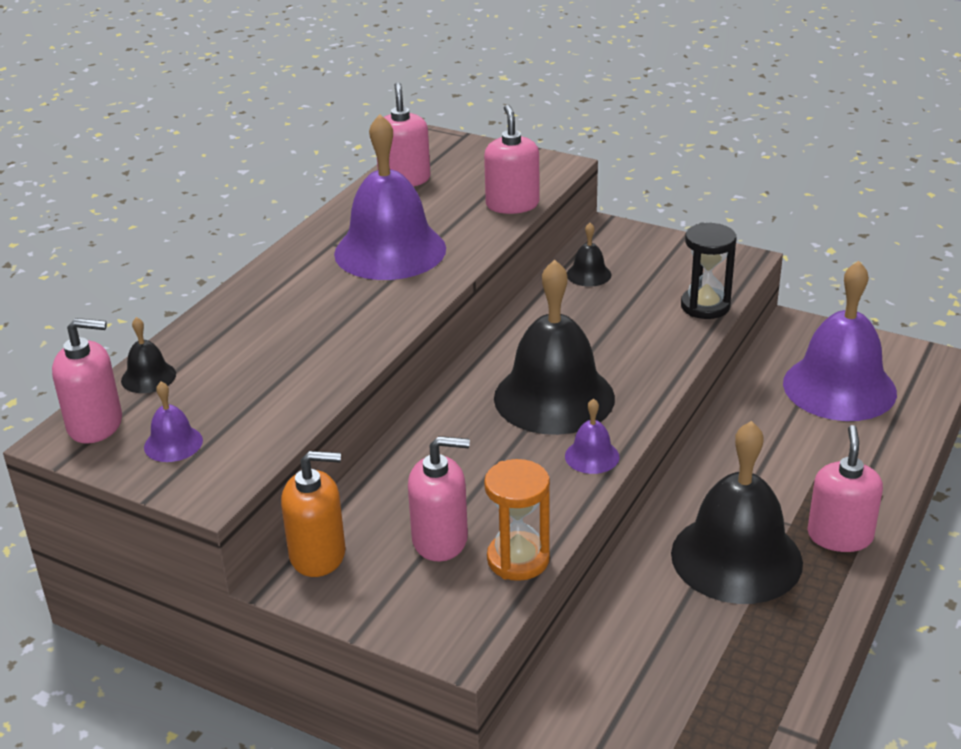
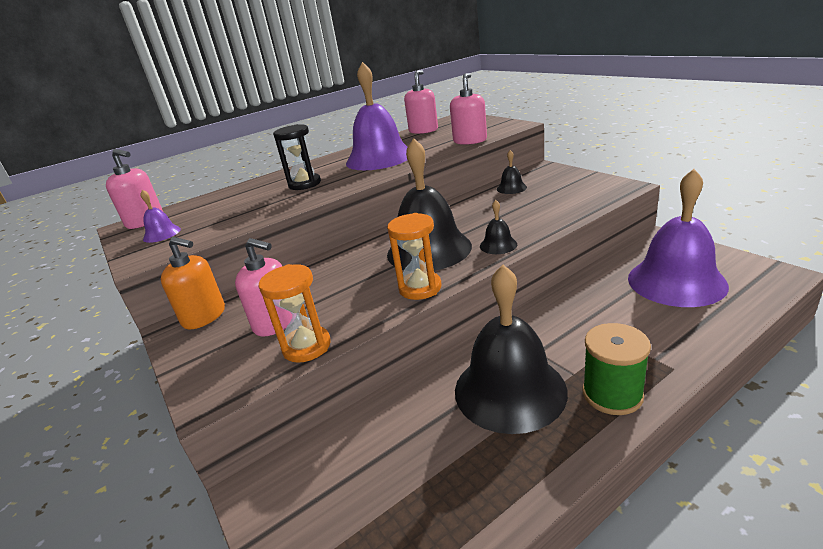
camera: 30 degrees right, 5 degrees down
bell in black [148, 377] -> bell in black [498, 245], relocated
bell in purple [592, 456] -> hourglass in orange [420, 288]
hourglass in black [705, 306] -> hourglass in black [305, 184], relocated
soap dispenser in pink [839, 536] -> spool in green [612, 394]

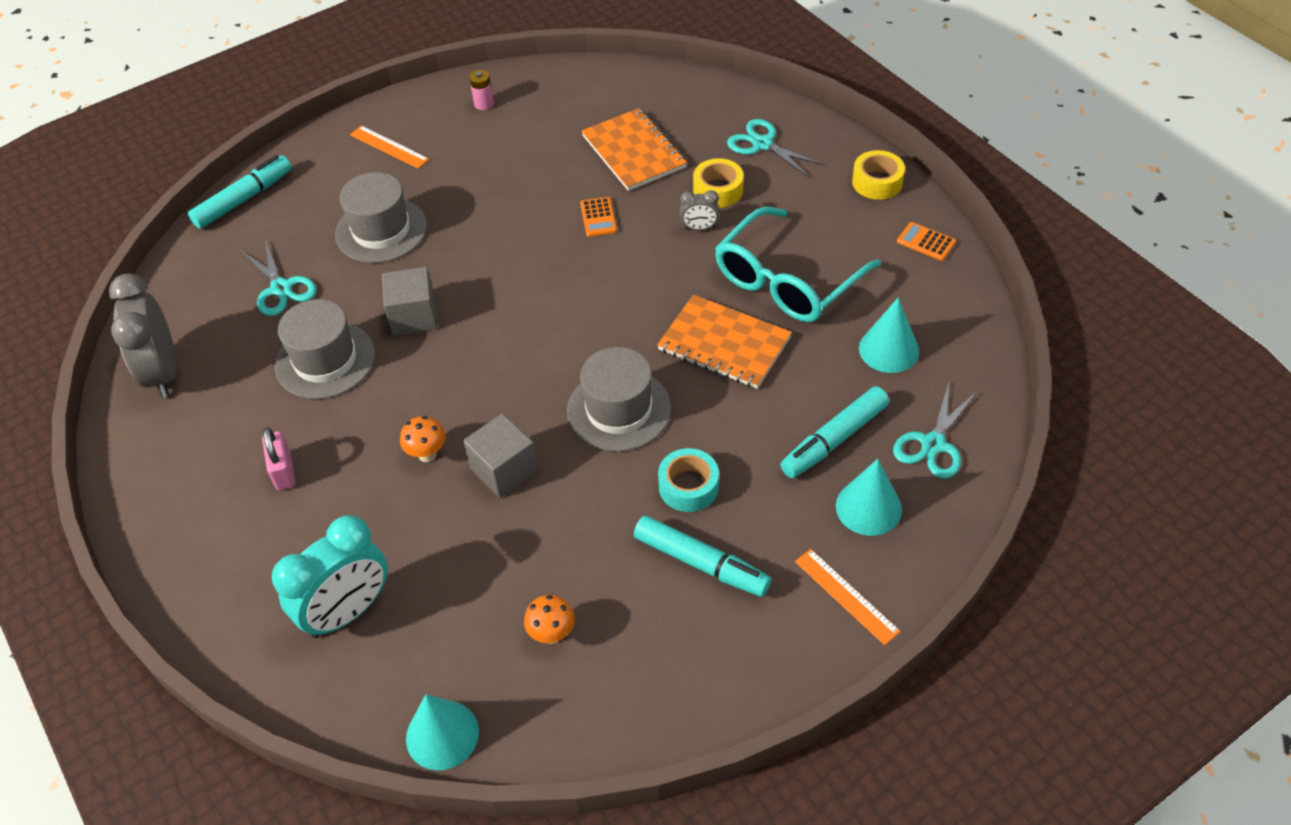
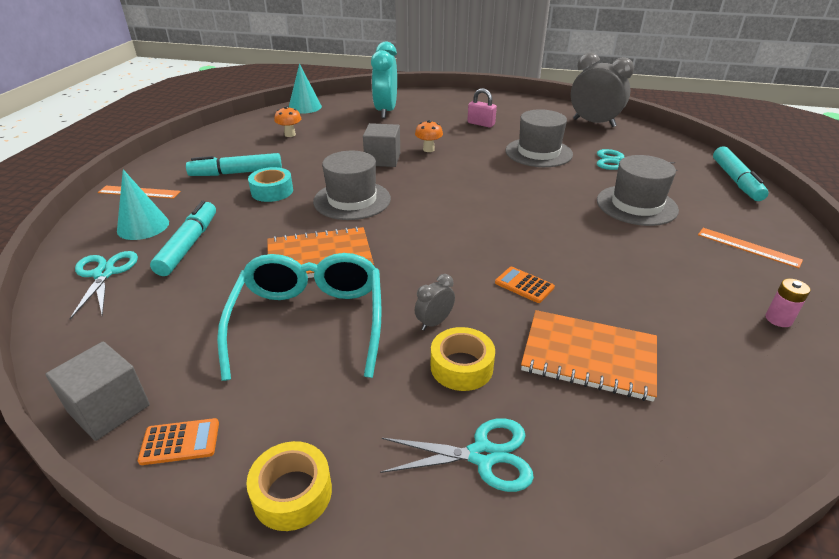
camera: 135 degrees right, 15 degrees down
ruler in orange [389, 147] -> ruler in orange [748, 247], 45 degrees clockwise
cube in grey [414, 316] -> cube in grey [109, 409], relocated
cone in turquoise [888, 349] -> none

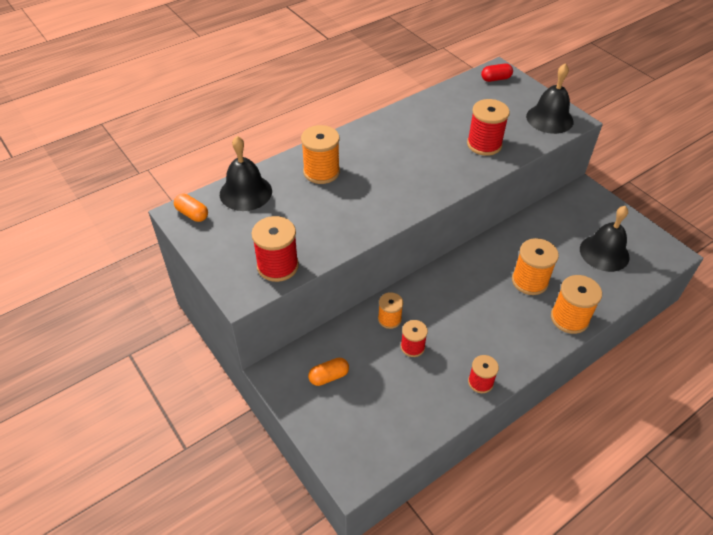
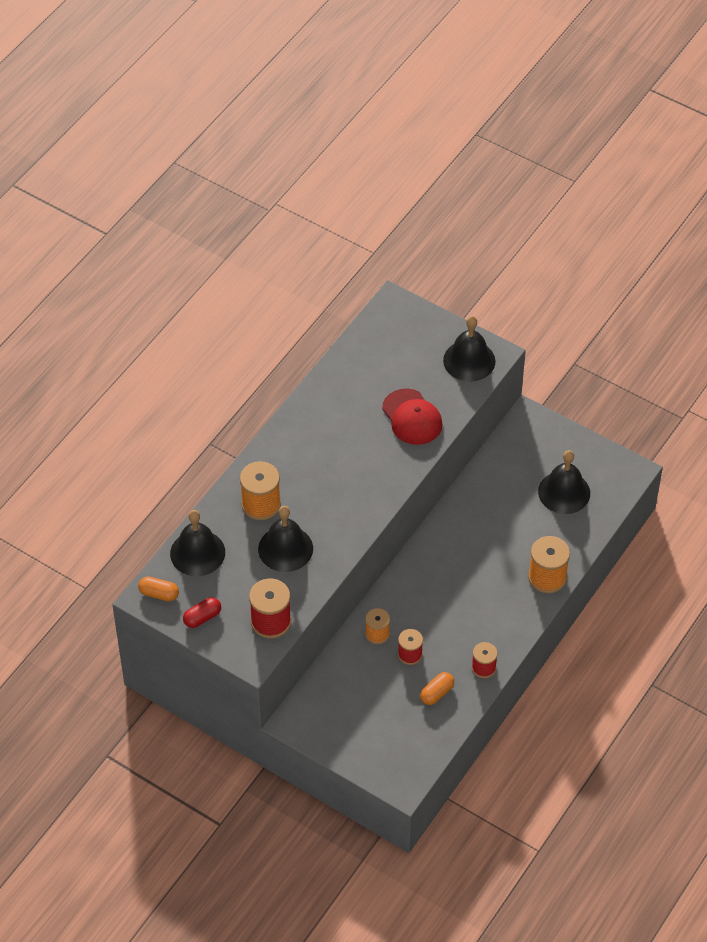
camera: 20 degrees left, 5 degrees up
capsule in orange [329, 376] -> capsule in orange [437, 693], relocated
spool in red [484, 144] -> cap in red [412, 417]
capsule in red [495, 79] -> capsule in red [202, 617], relocated
spool in orange [529, 281] -> none
none -> bell in black [285, 548]

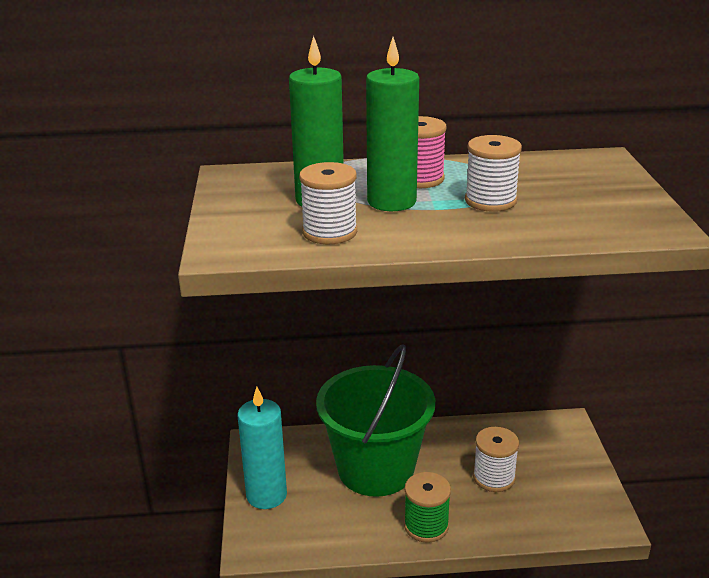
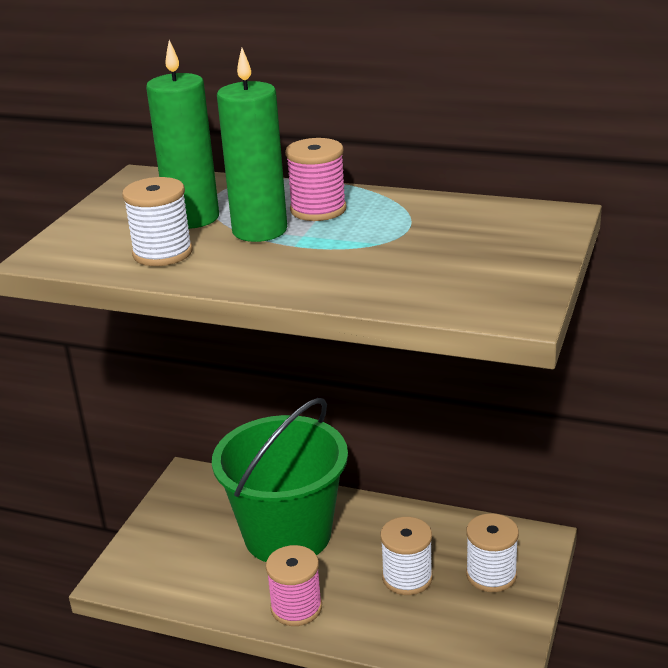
camera: 25 degrees right, 0 degrees up
candle in turquoise [266, 495] -> none
spool in green [426, 526] -> spool in pink [296, 608]
spool in white [490, 201] -> spool in white [491, 575], relocated

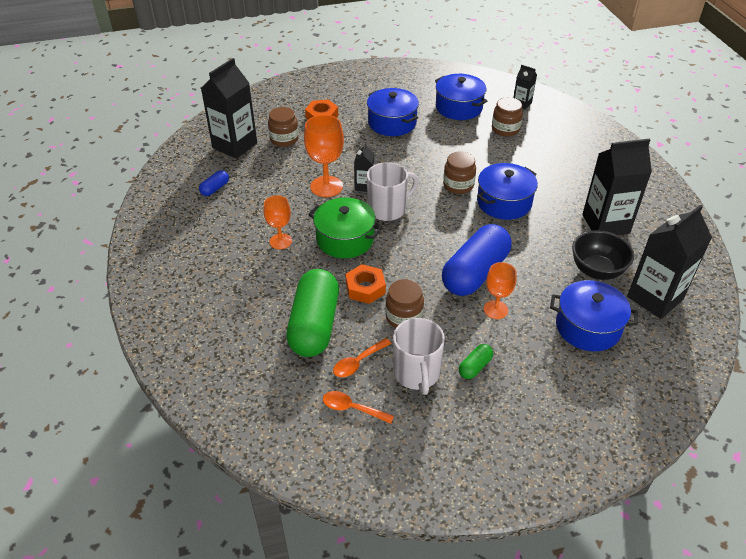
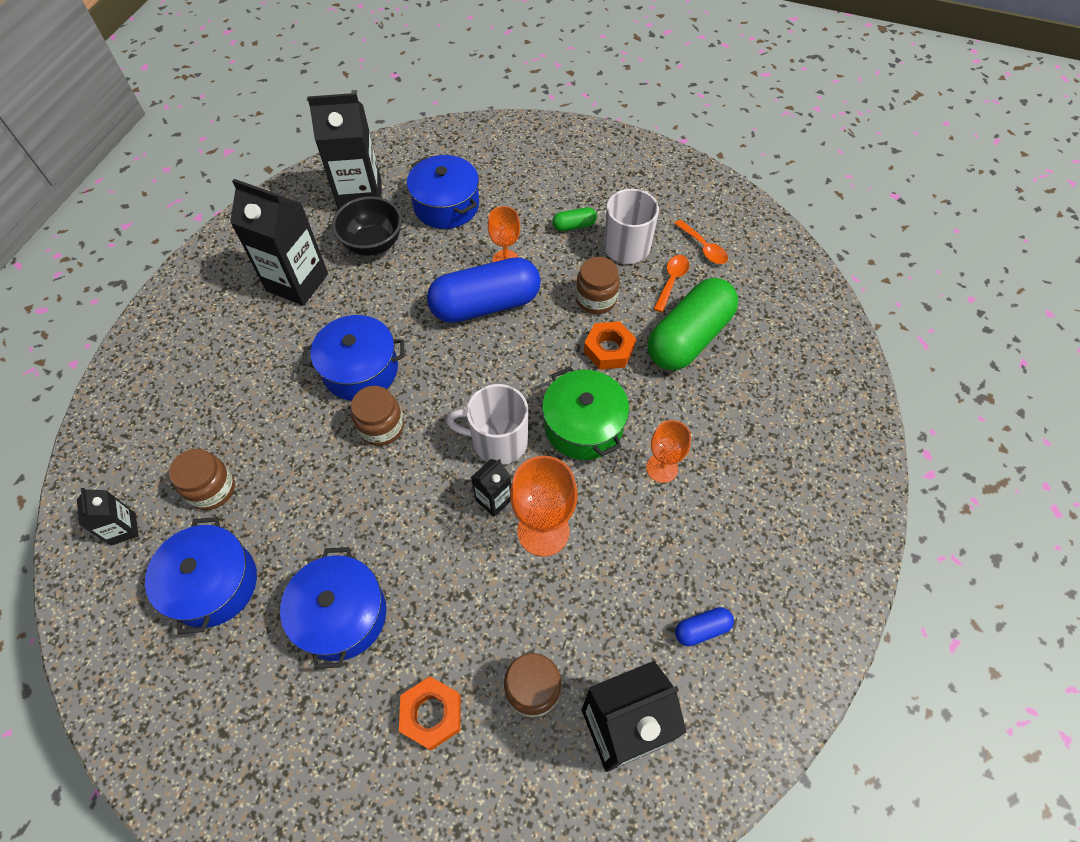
camera: 145 degrees left, 15 degrees up
spoon in orange [358, 362] -> spoon in orange [671, 281], 60 degrees counterclockwise

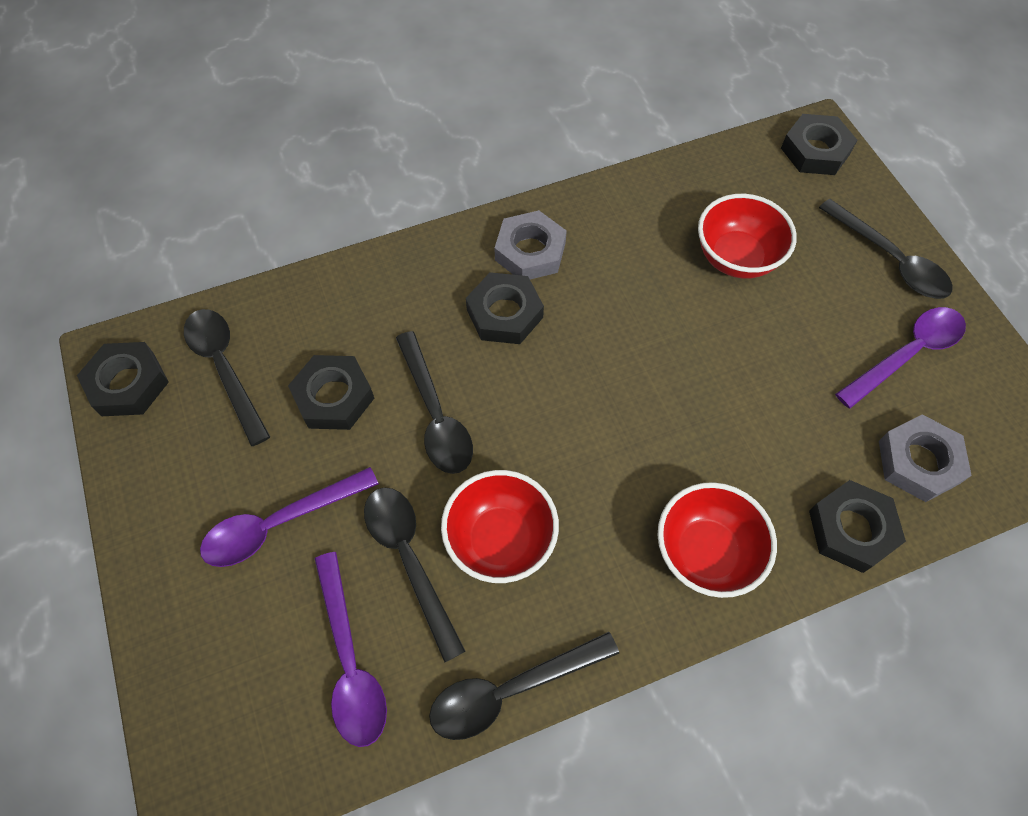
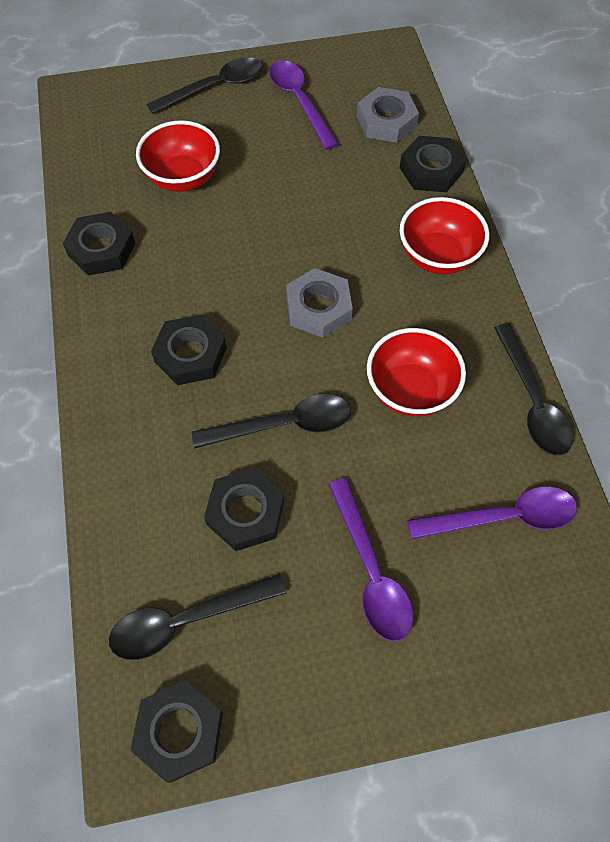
camera: 80 degrees left, 0 degrees up
spoon in black [409, 560] -> none
nut in grey [530, 252] -> nut in grey [318, 308], relocated
nut in black [815, 151] -> nut in black [101, 249], relocated

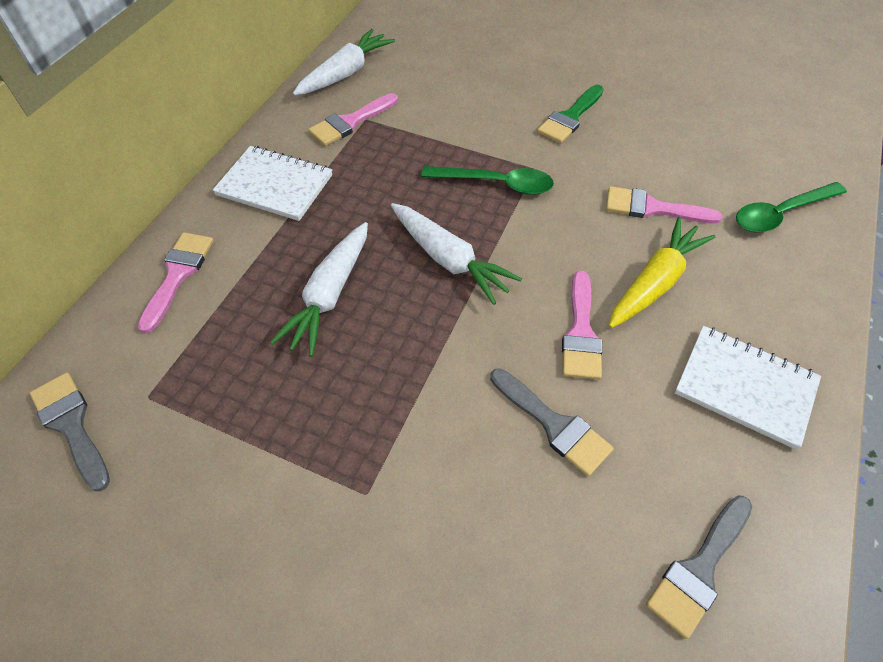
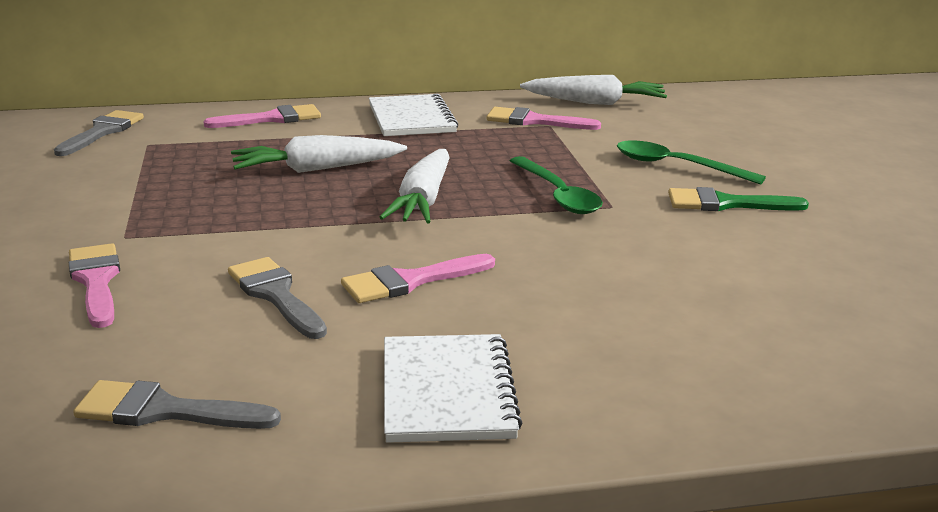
camera: 55 degrees right, 30 degrees down
brush in grey [554, 424] -> brush in grey [275, 295], 135 degrees clockwise
brush in pink [652, 208] -> brush in pink [96, 281], relocated
carrot in yellow [655, 282] -> none
spoon in green [780, 213] -> spoon in green [676, 166], relocated

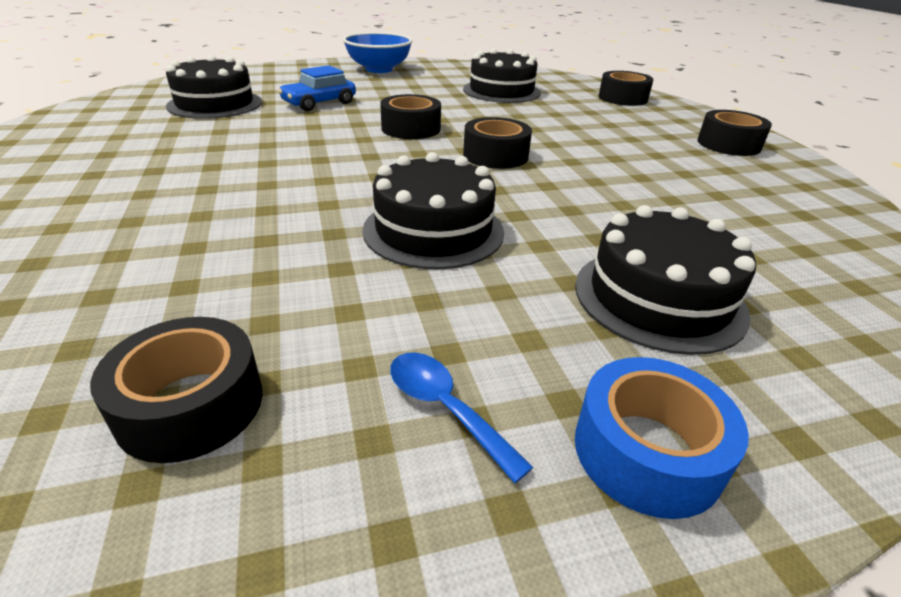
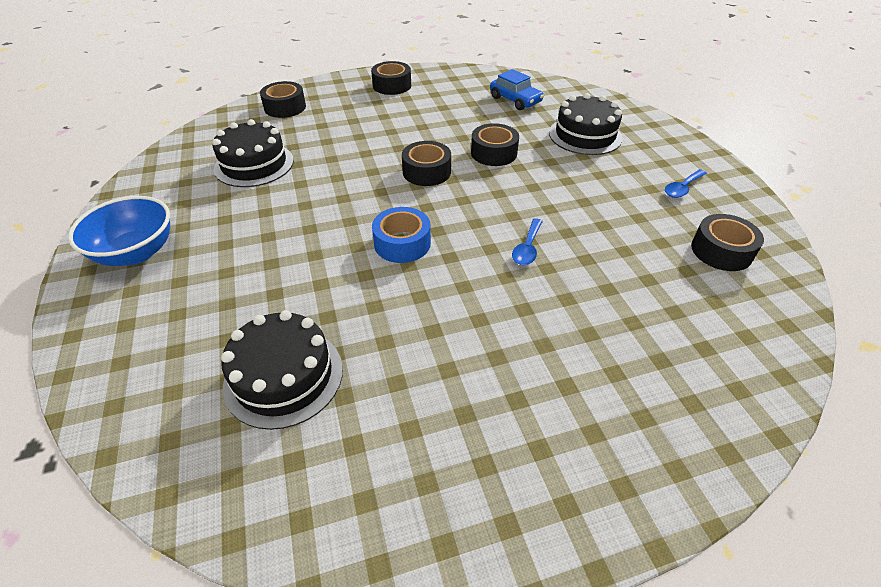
camera: 90 degrees left, 10 degrees up
car in blue [319, 103] -> car in blue [515, 100], relocated
cake in black [433, 230] -> none
tape in black [411, 128] -> tape in black [493, 153], relocated
tape in blue [647, 451] -> tape in blue [402, 243], relocated
none -> spoon in blue [527, 248]

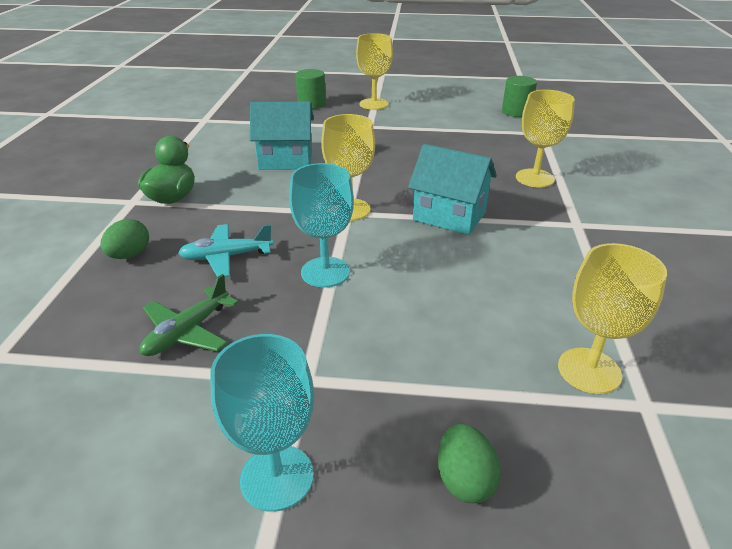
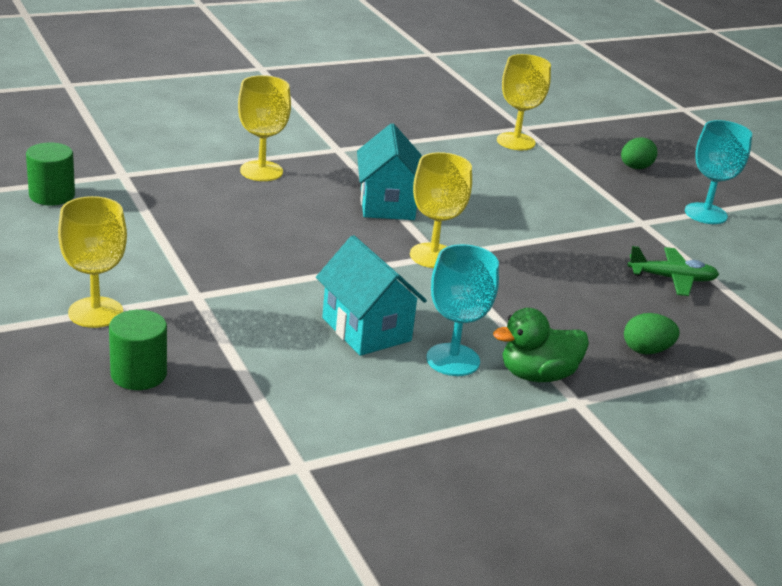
camera: 125 degrees left, 5 degrees down
plane in turquoise [226, 257] -> none
goblet in turquoise [325, 272] -> goblet in turquoise [453, 360], relocated

